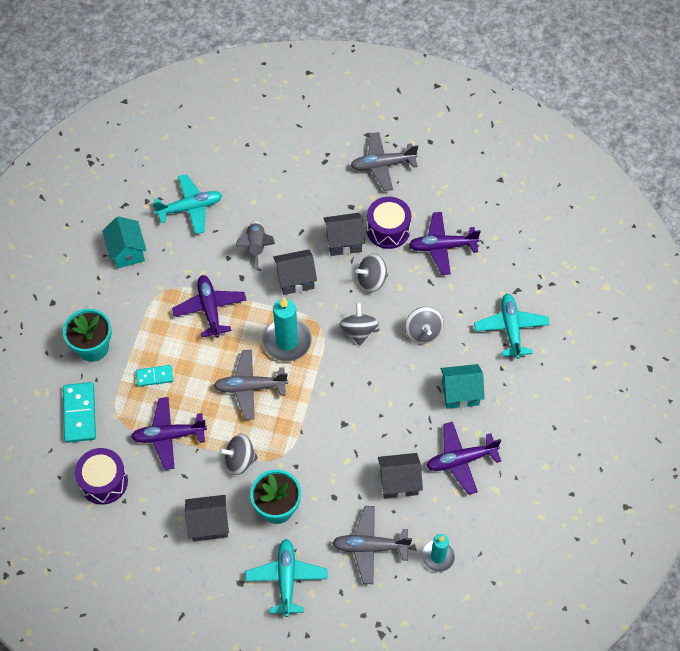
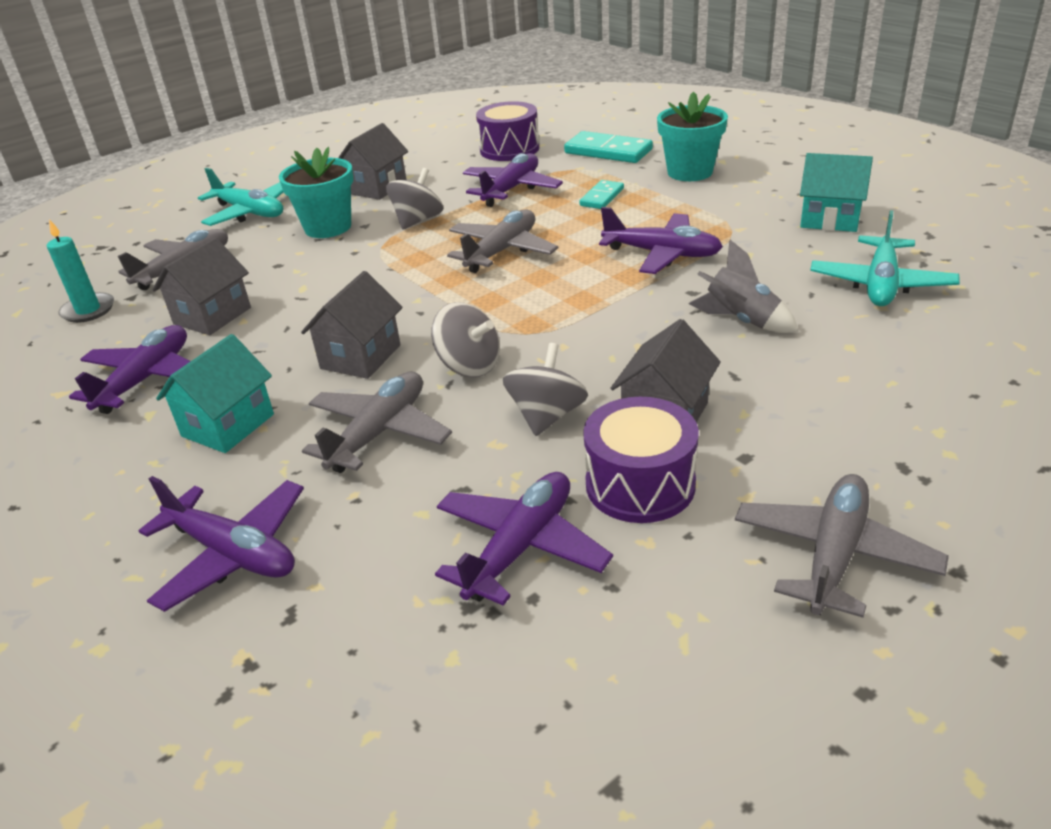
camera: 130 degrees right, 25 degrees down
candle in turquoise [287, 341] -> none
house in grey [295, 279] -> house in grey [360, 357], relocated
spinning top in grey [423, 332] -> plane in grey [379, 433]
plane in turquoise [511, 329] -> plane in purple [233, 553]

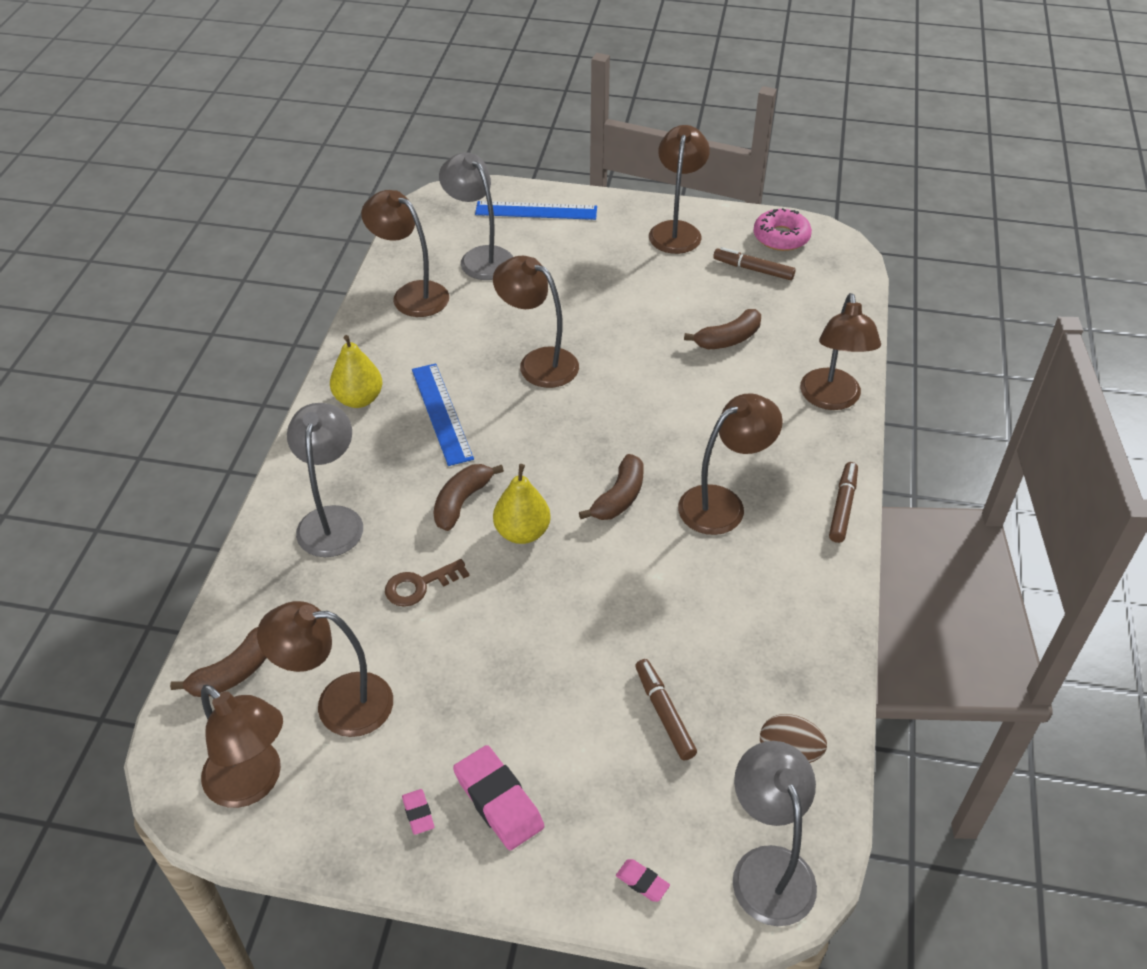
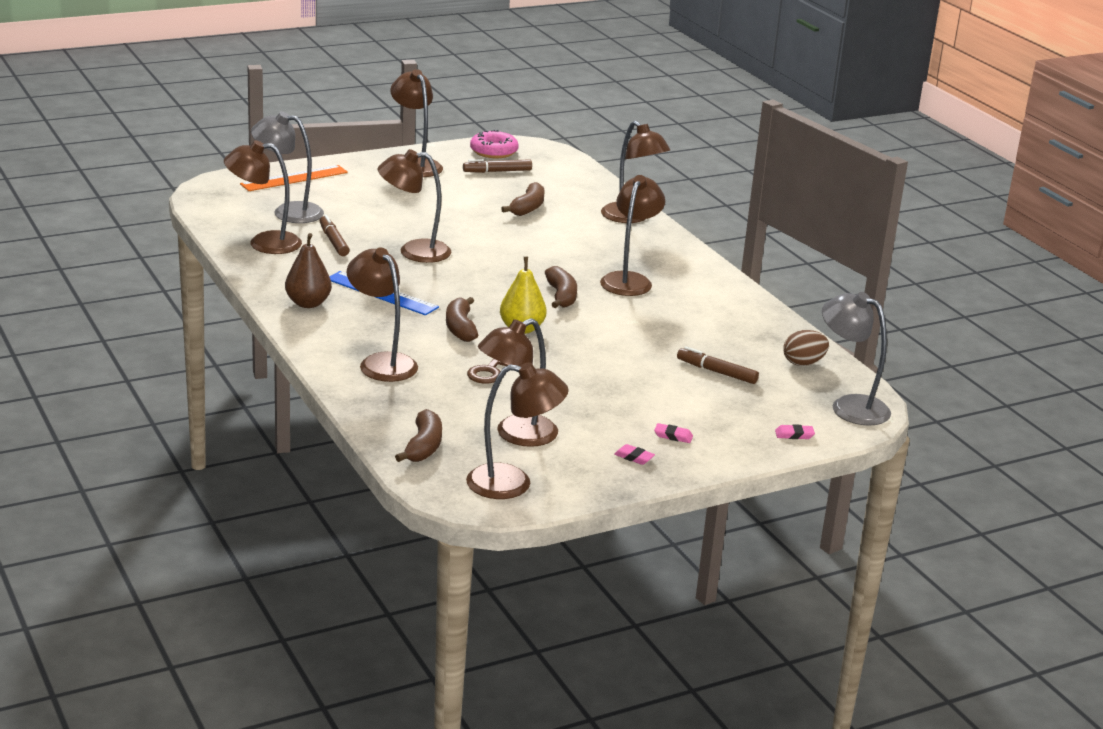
camera: 40 degrees left, 20 degrees down
lamp in grey [332, 520] -> lamp in brown [381, 362]
pear in yellow [359, 399] -> pear in brown [308, 303]
eraser in pink [498, 801] -> eraser in pink [673, 436], x0.48
ruler in blue [536, 211] -> ruler in orange [294, 178]
marker in brown [842, 506] -> marker in brown [333, 241], relocated

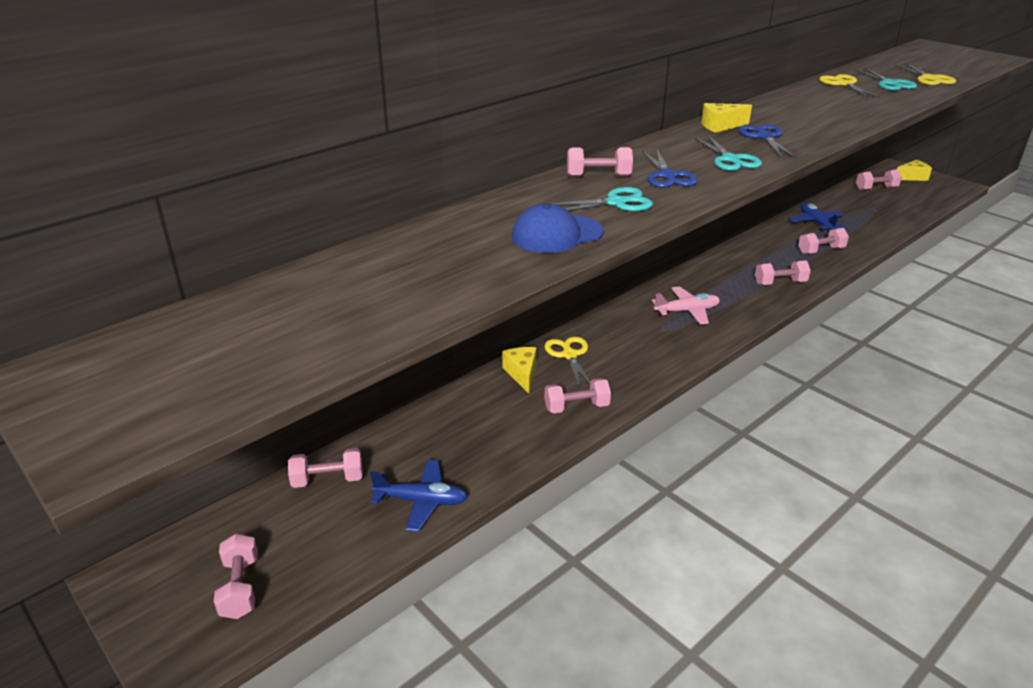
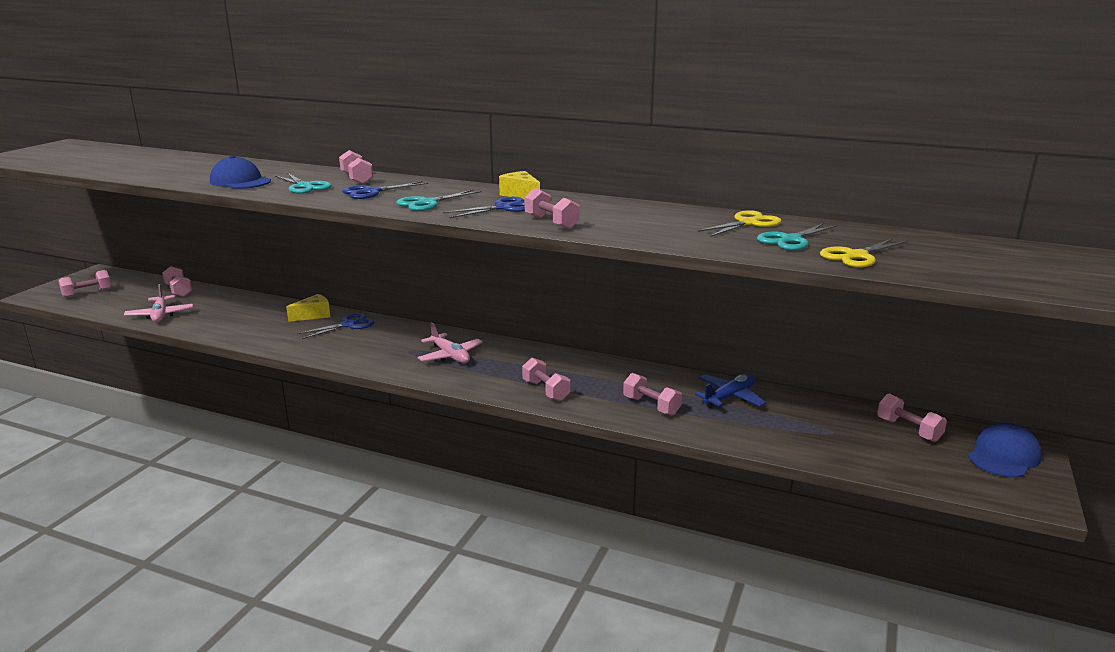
camera: 65 degrees right, 10 degrees down
plane in blue [421, 501] -> plane in pink [160, 315]
dumbbell in pink [576, 407] -> dumbbell in pink [551, 222], relocated
scissors in yellow [569, 355] -> scissors in blue [348, 325]
cheese in yellow [912, 177] -> cap in blue [1003, 456]

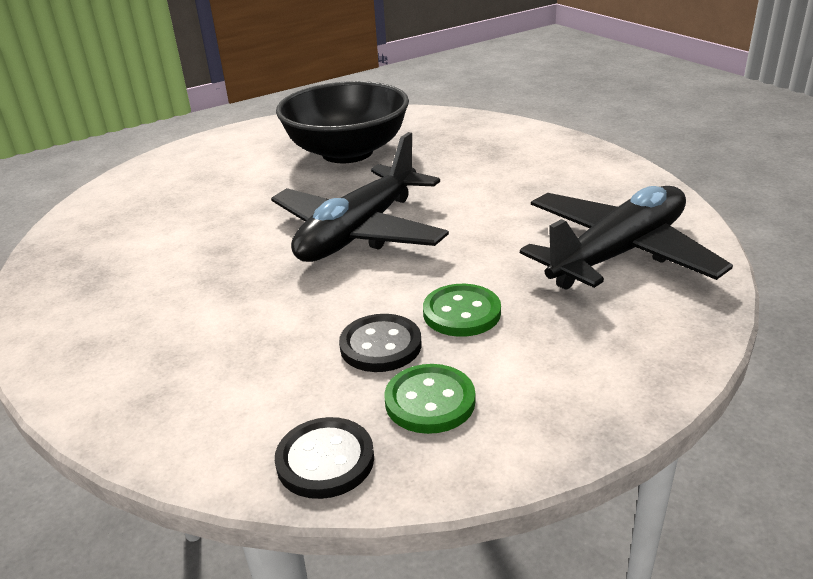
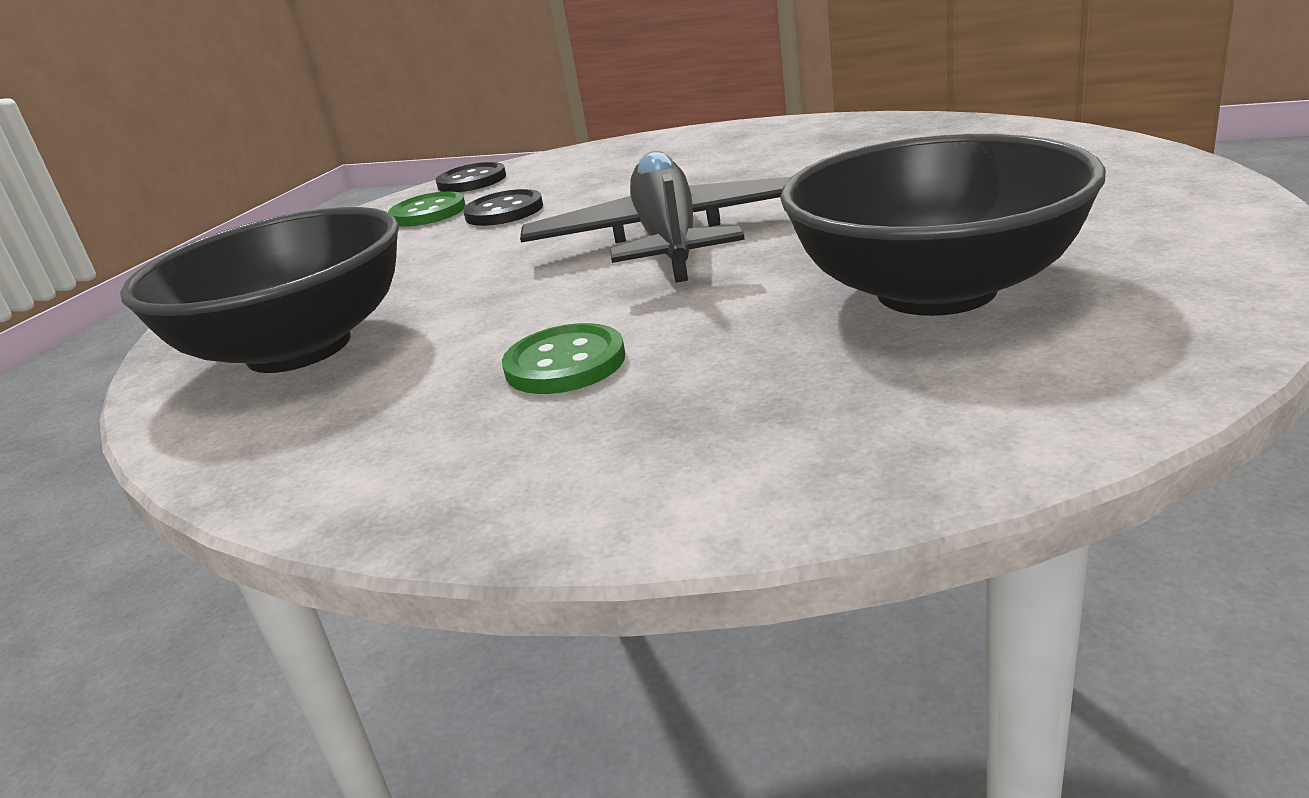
camera: 145 degrees right, 5 degrees down
button in green [461, 313] -> button in green [565, 363], relocated
plane in black [618, 254] -> bowl in black [299, 348]

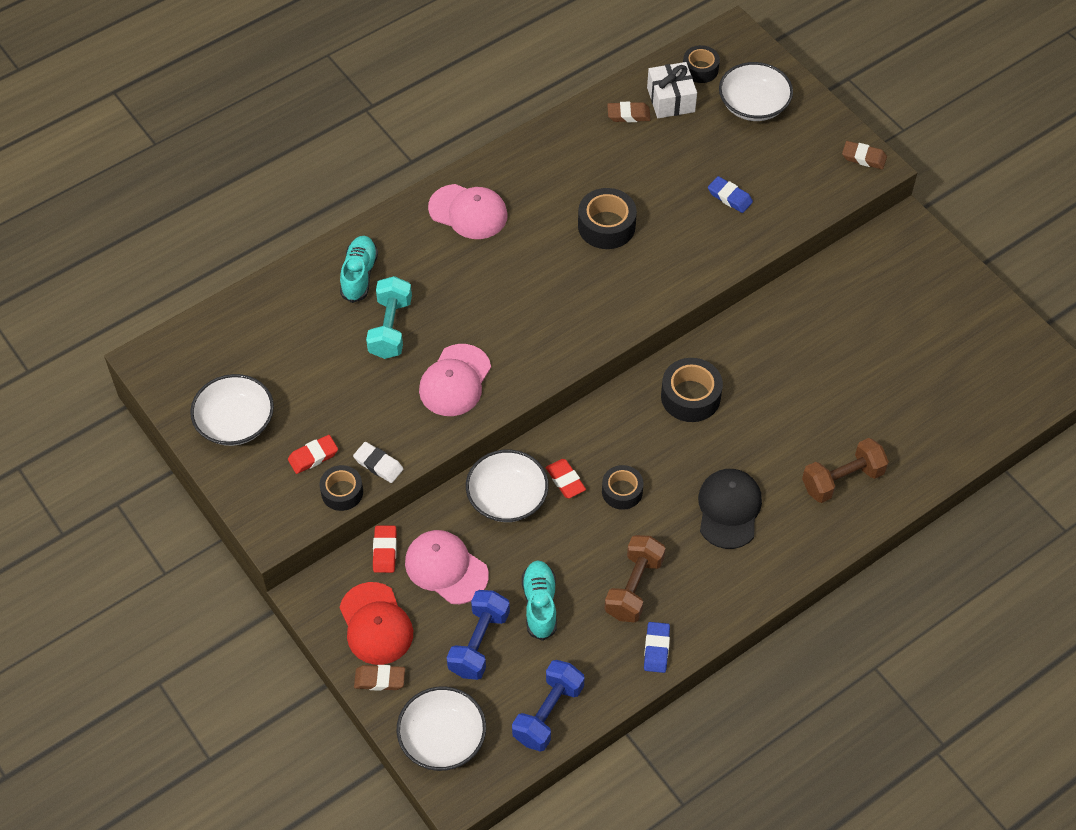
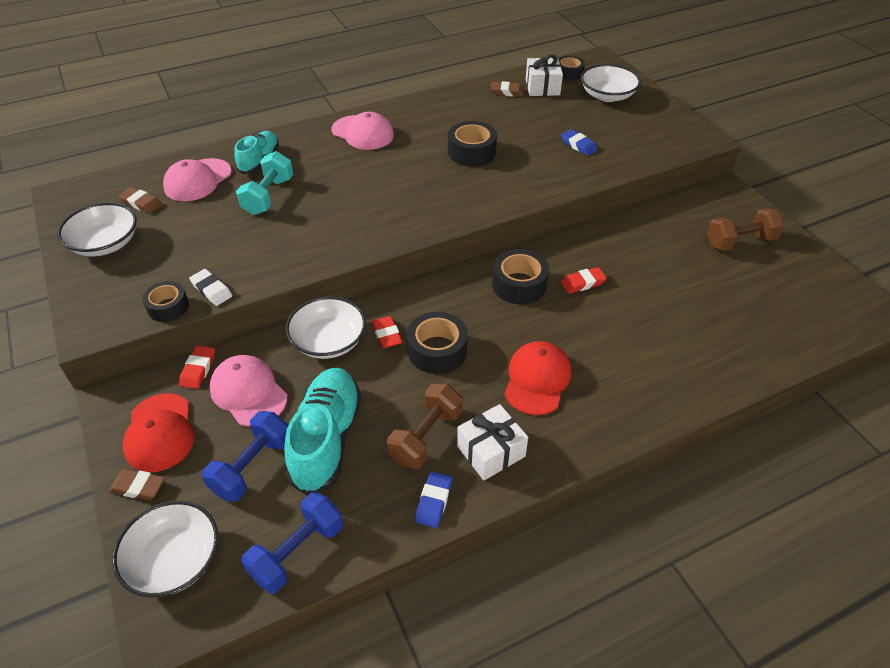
camera: 10 degrees right, 10 degrees down
eraser in red [313, 456] -> eraser in red [582, 283], relocated
cap in pink [455, 381] -> cap in pink [197, 180], relocated
shoe in turquoise [540, 605] -> shoe in turquoise [326, 439], x1.62
tape in black [622, 491] -> tape in black [437, 350], x1.51
cap in black [729, 509] -> cap in red [537, 380]
dumbbell in brown [842, 480] -> dumbbell in brown [739, 242], relocated
eraser in brown [863, 158] -> eraser in brown [141, 203], relocated
none -> gift in white [491, 451]

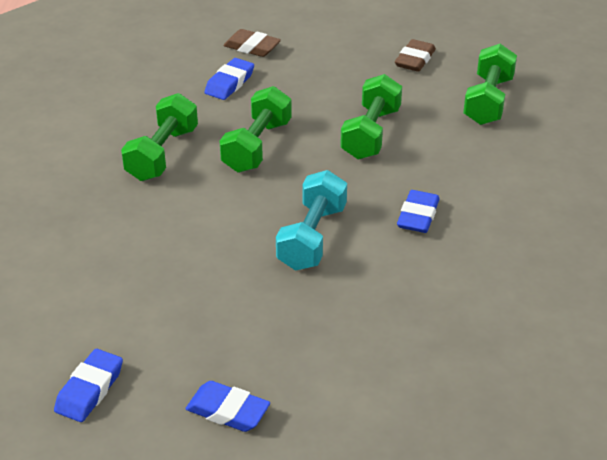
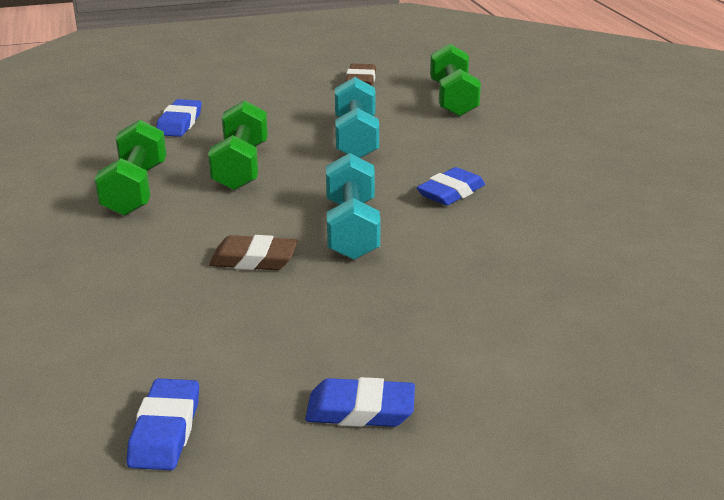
camera: 20 degrees left, 10 degrees down
eraser in brown [252, 47] -> eraser in brown [254, 260], relocated
dumbbell in green [371, 134] -> dumbbell in turquoise [356, 139]
eraser in blue [418, 216] -> eraser in blue [451, 192], 45 degrees clockwise

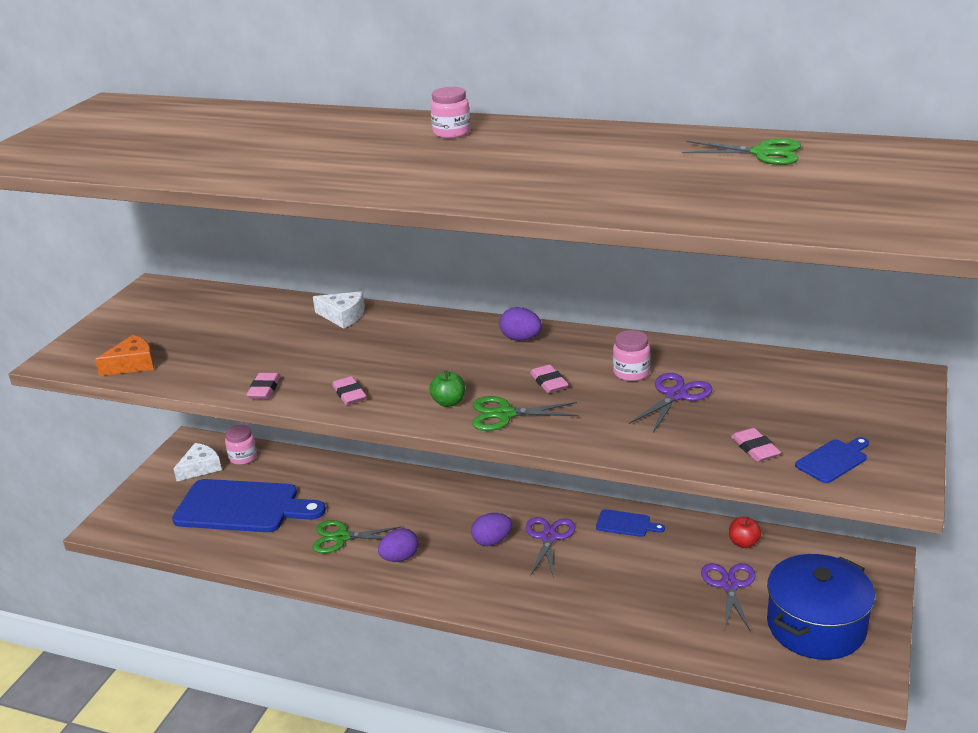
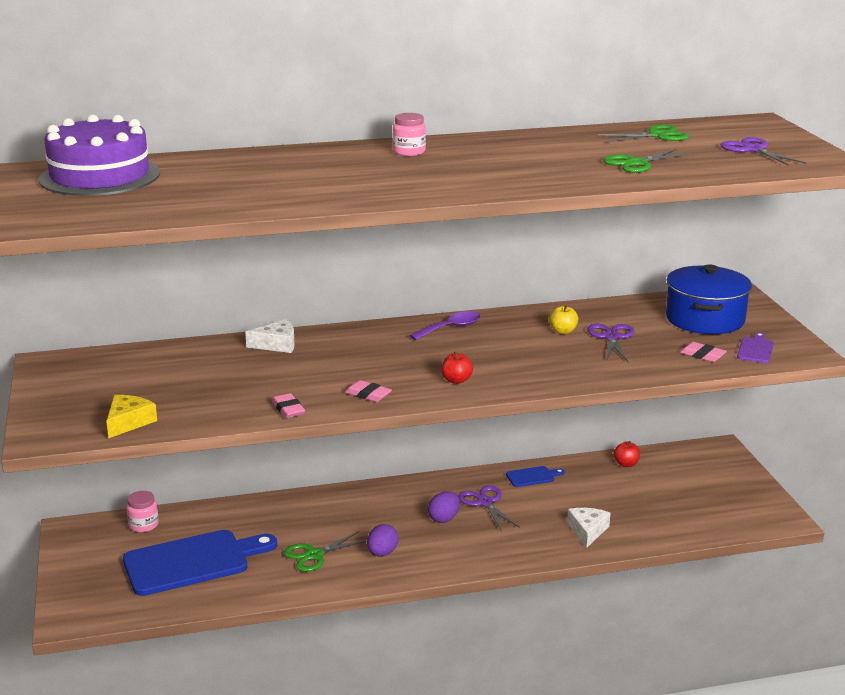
camera: 35 degrees left, 5 degrees down
cheese in orange [132, 364] -> cheese in yellow [128, 422]
cheese in white [200, 468] -> cheese in white [587, 531], relocated
apple in green [449, 402] -> apple in red [456, 380]
scissors in green [505, 414] -> scissors in green [637, 163], relocated
egg in purple [521, 339] -> spoon in purple [451, 328]
eraser in pink [549, 382] -> none
jar in pink [631, 373] -> apple in yellow [563, 331]
scissors in purple [729, 585] -> scissors in purple [753, 150], relocated
pot in blue [816, 626] -> pot in blue [705, 319], relocated
cutting board in blue [833, 460] -> cutting board in purple [756, 349]
none -> cake in purple [100, 176]

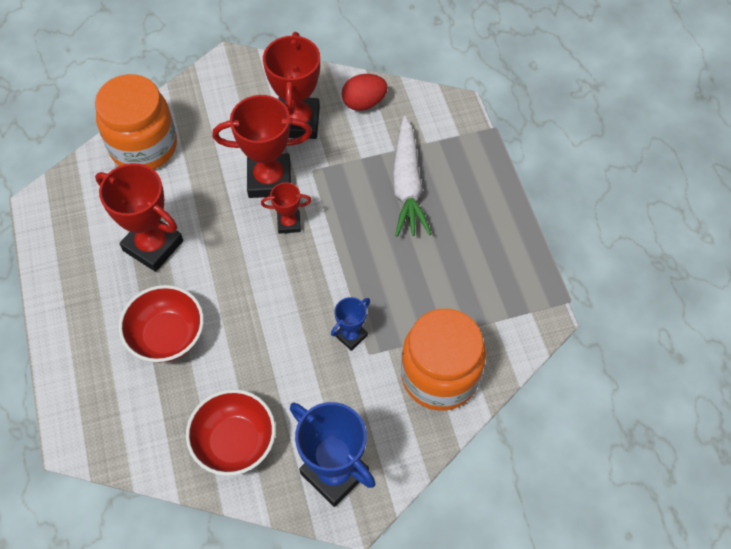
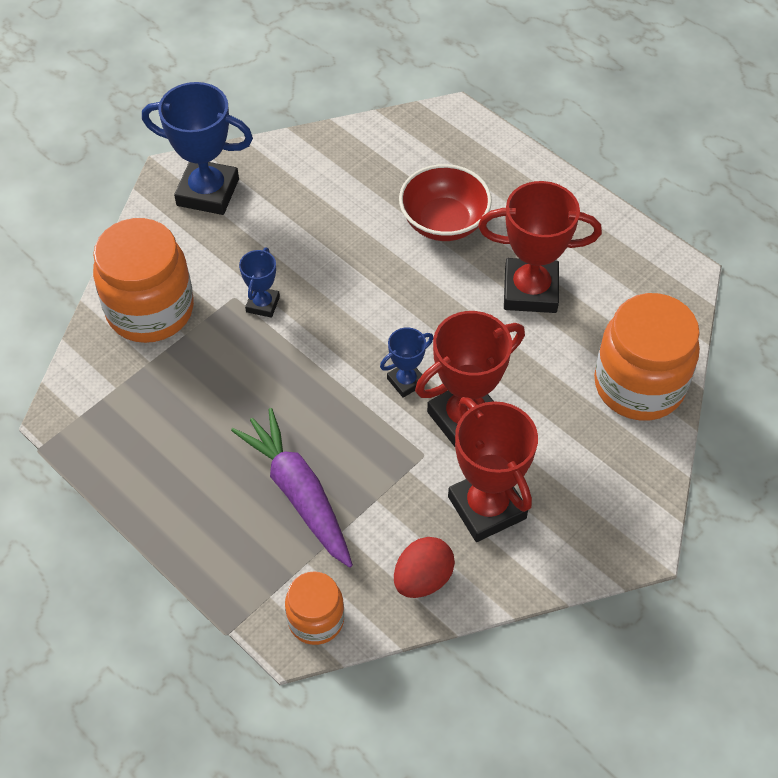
camera: 150 degrees right, 5 degrees down
bowl in red [235, 442] -> none
trophy in red [289, 223] -> trophy in blue [406, 381]
carrot in white [407, 185] -> carrot in purple [298, 493]
none -> jar in orange [316, 620]

